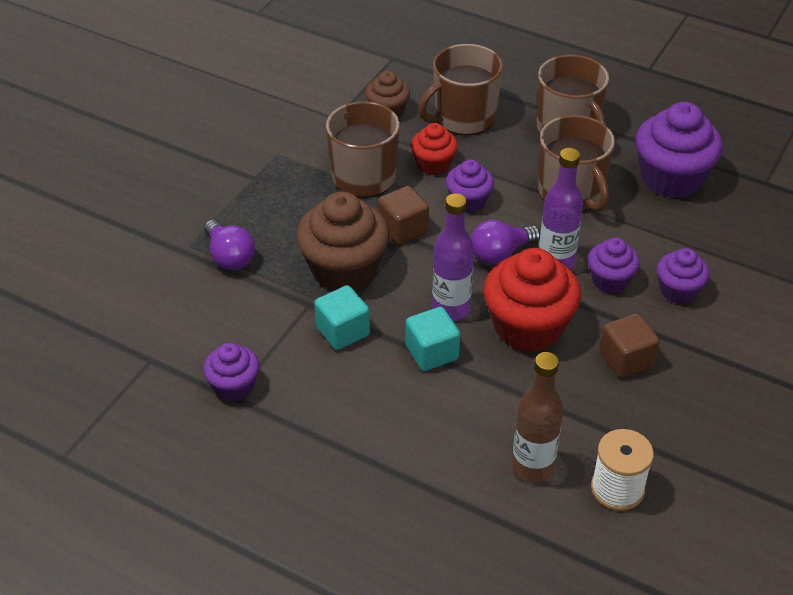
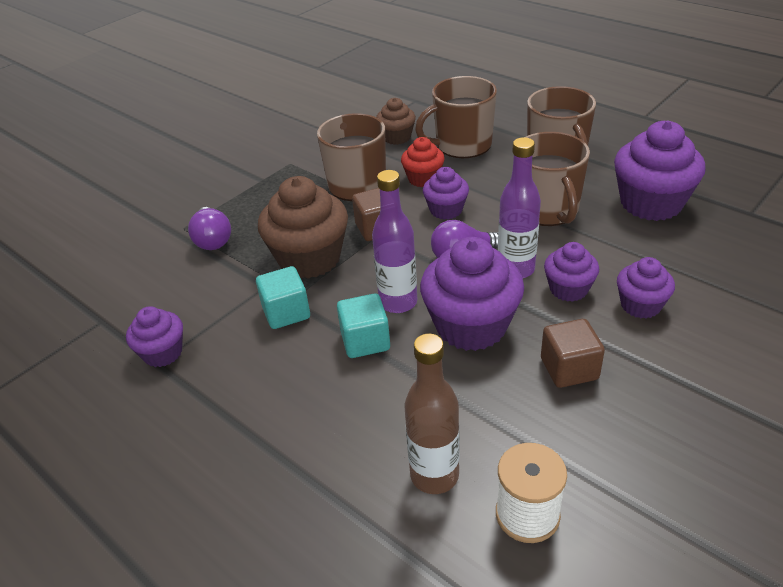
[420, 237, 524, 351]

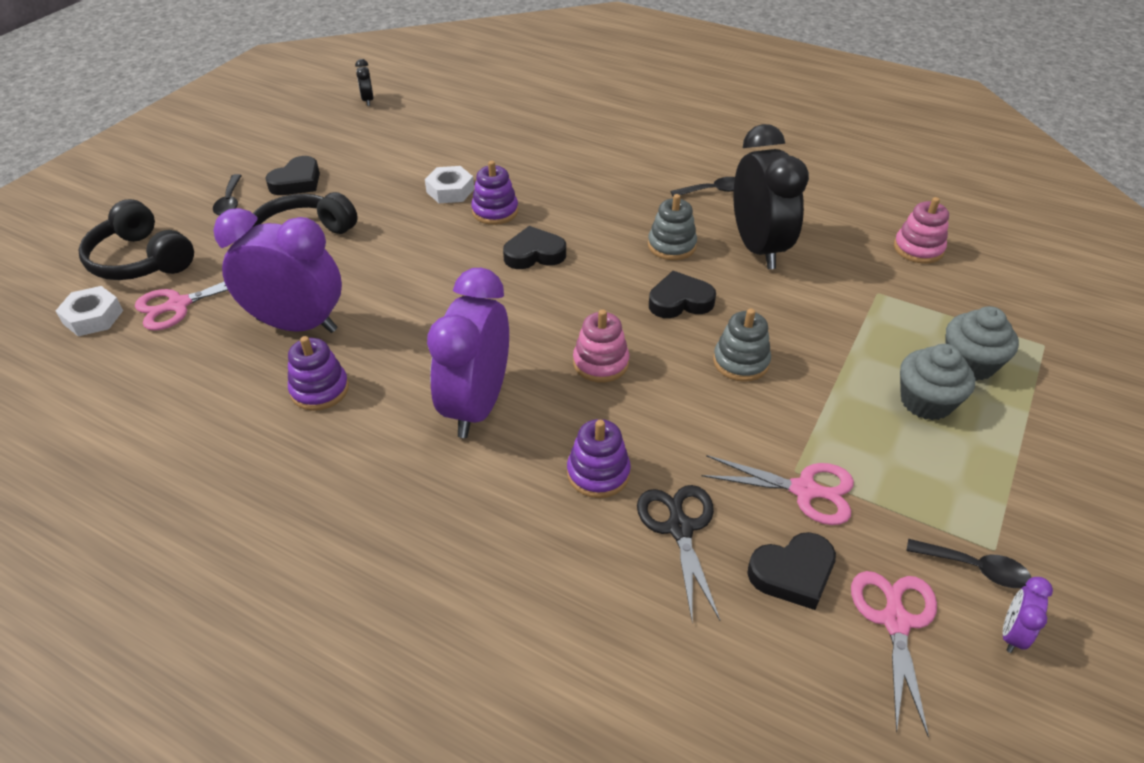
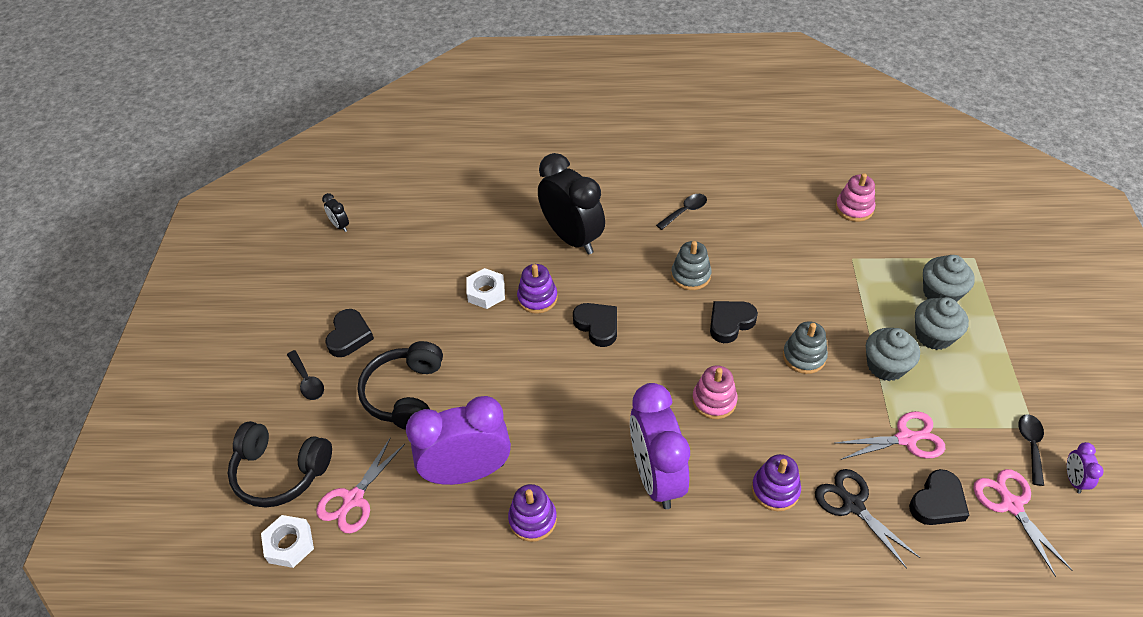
[866, 328, 920, 381]
[538, 153, 605, 254]
[573, 303, 617, 347]
[1018, 414, 1044, 486]

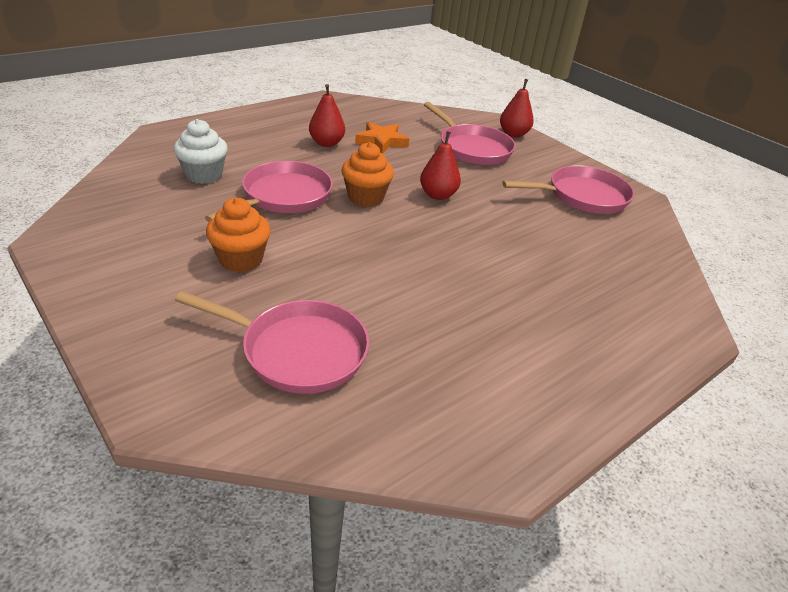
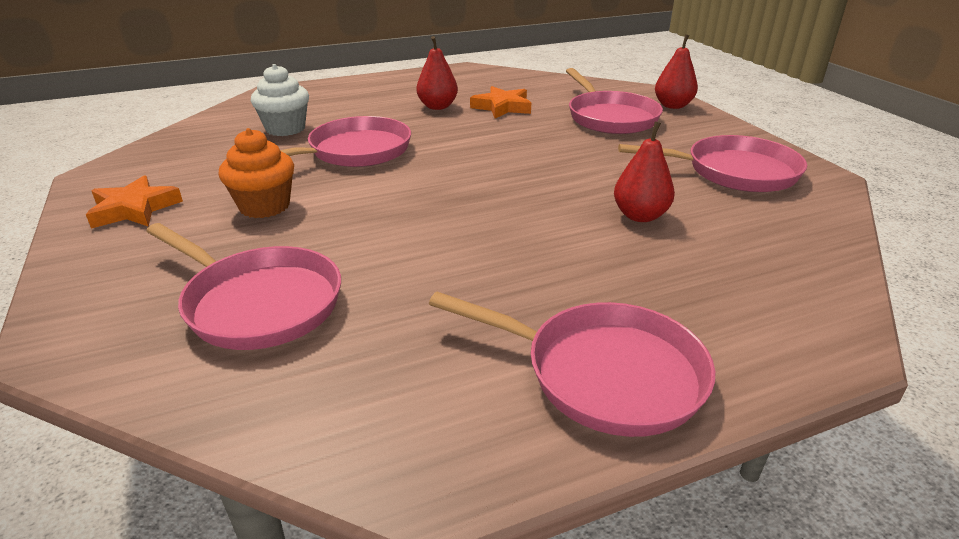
[341, 142, 394, 207] (first image)
[86, 175, 183, 229]
[429, 292, 715, 437]
[614, 122, 675, 222]

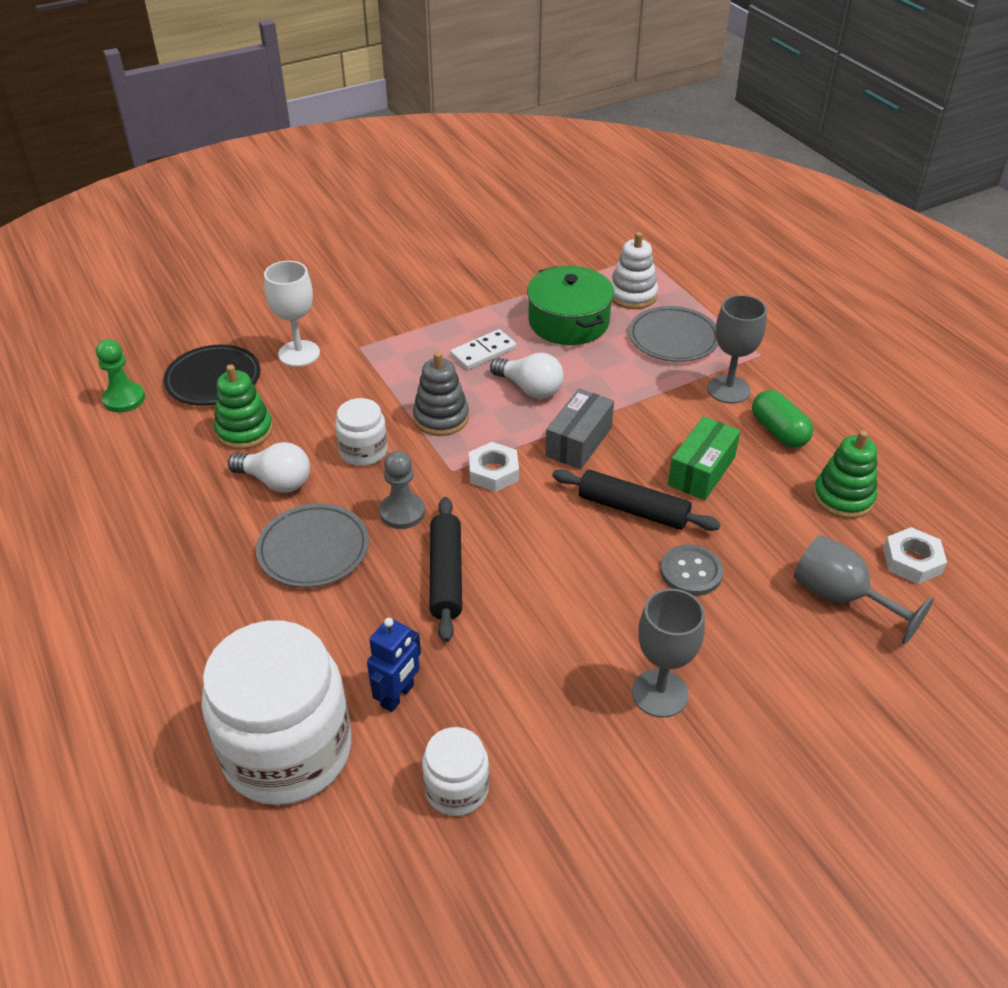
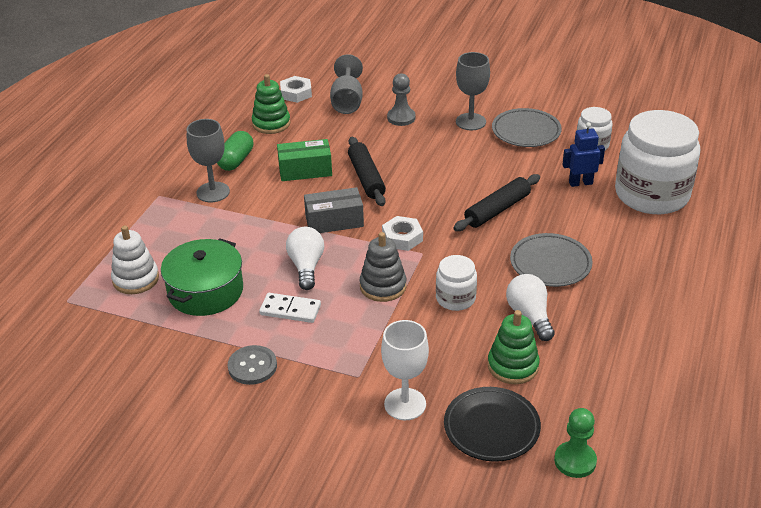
[387, 73, 416, 126]
[492, 108, 562, 147]
[228, 345, 277, 385]

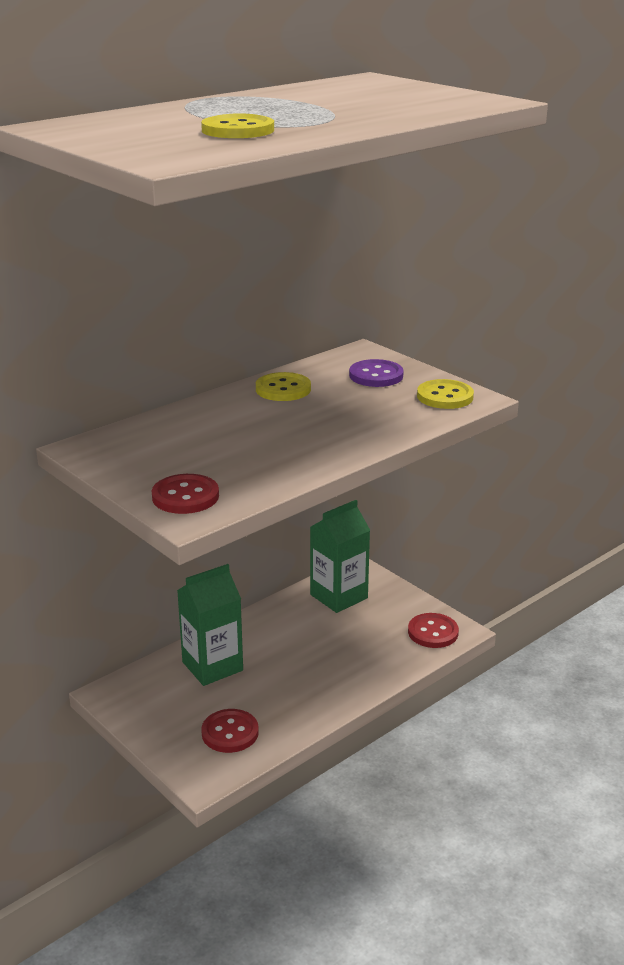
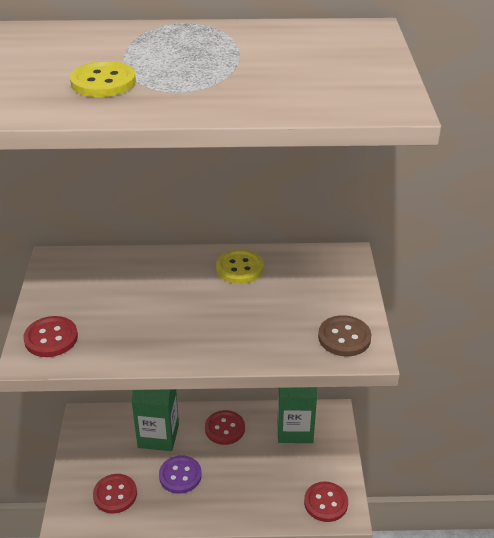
[205, 410, 245, 445]
[159, 455, 202, 494]
[318, 315, 372, 356]

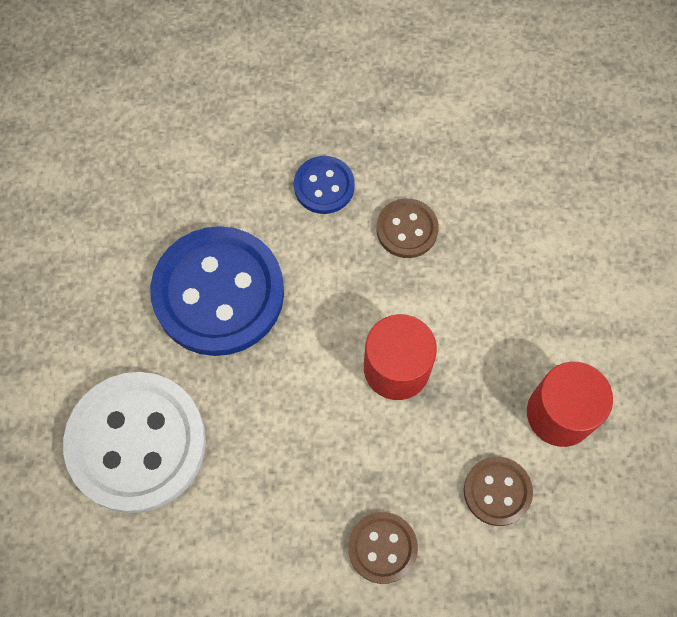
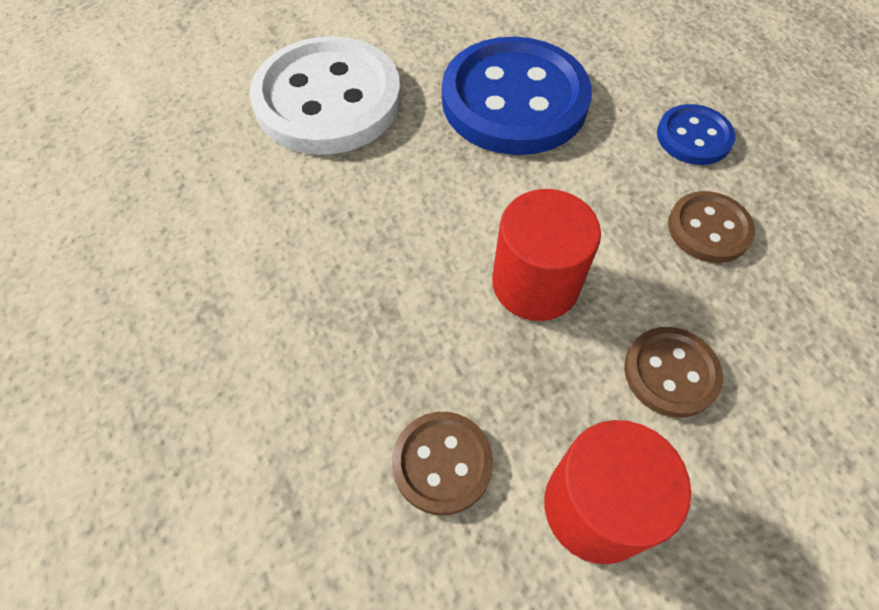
[624, 327, 723, 418]

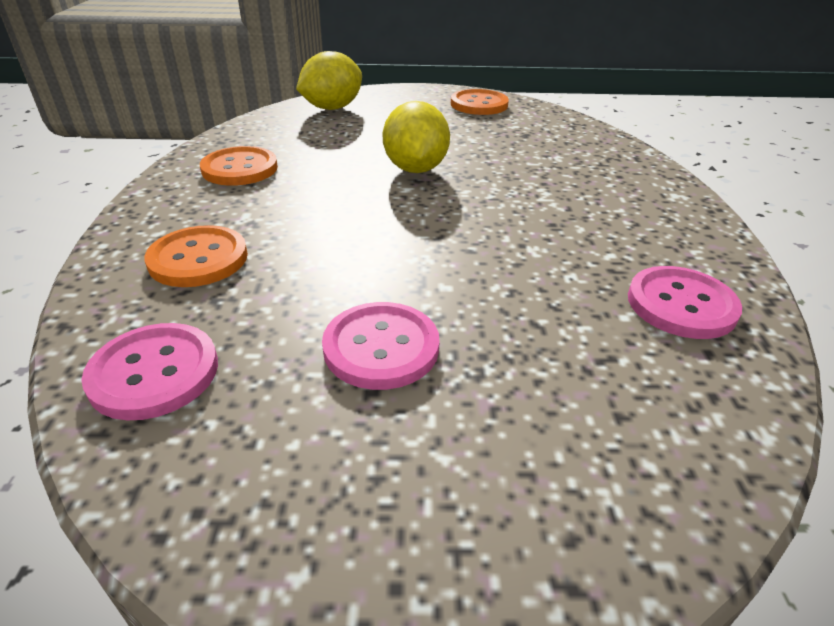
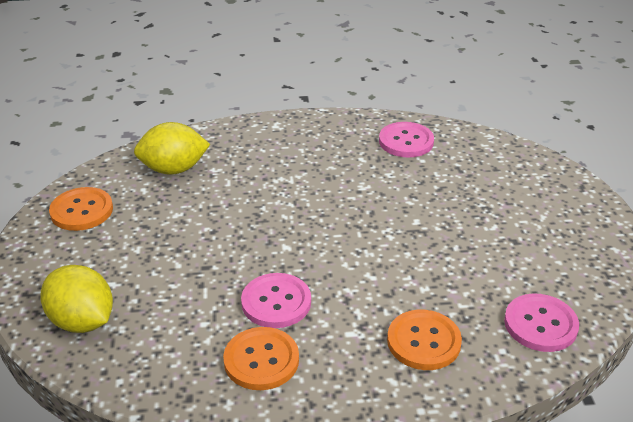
[241, 273, 311, 328]
[134, 122, 210, 175]

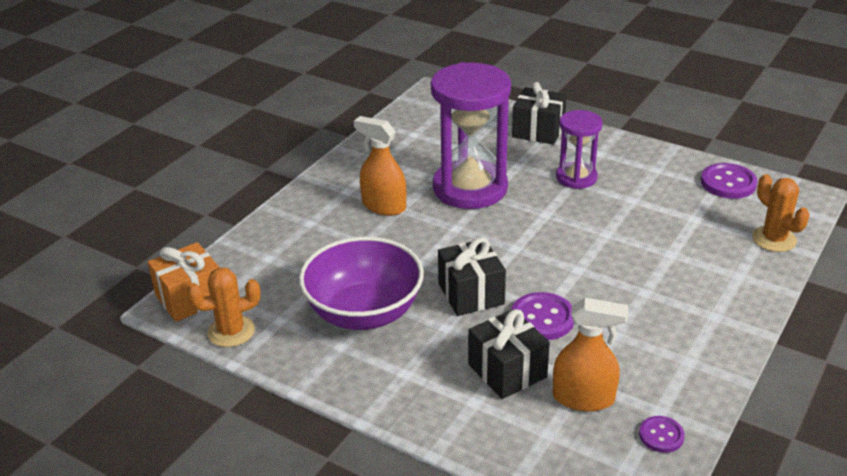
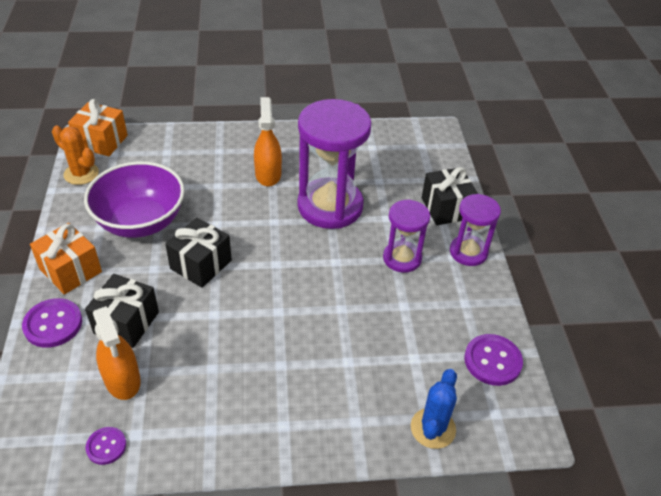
[30, 223, 102, 295]
[450, 194, 501, 266]
[22, 298, 82, 348]
[411, 369, 457, 449]

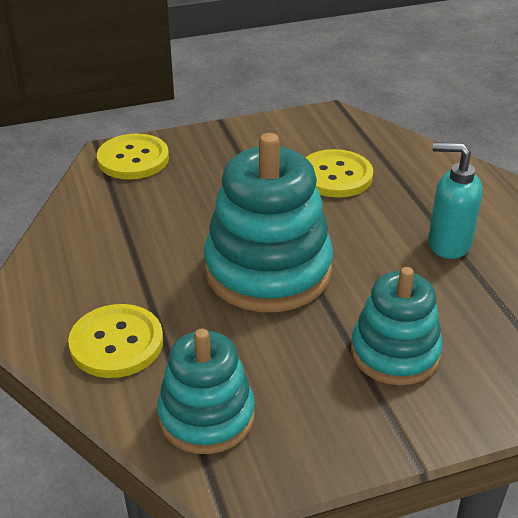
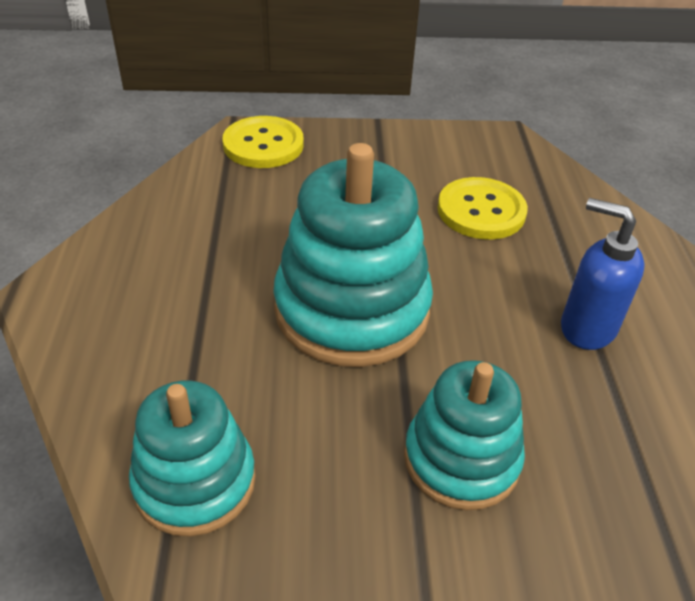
[68, 304, 163, 378] (first image)
[561, 198, 645, 350]

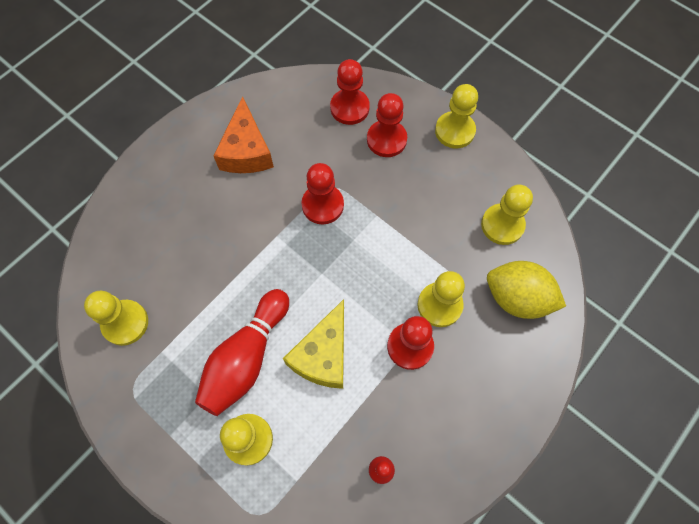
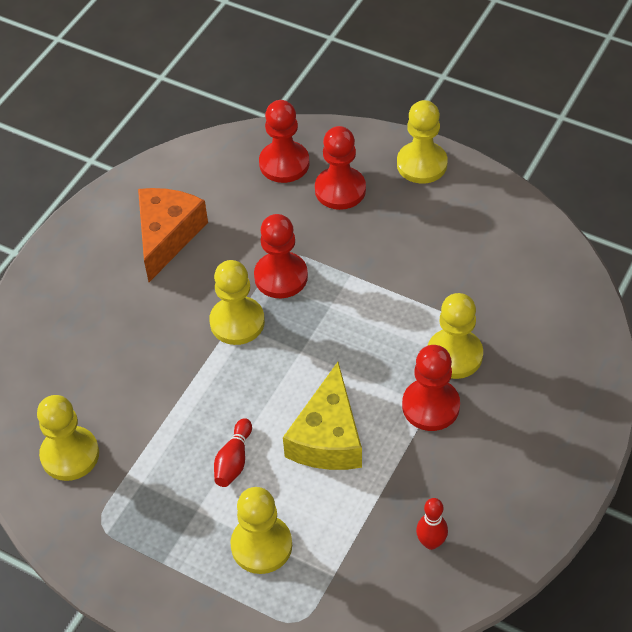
[487, 261, 566, 319] (first image)
[209, 260, 265, 345]
[138, 188, 208, 282]
[214, 418, 252, 487]

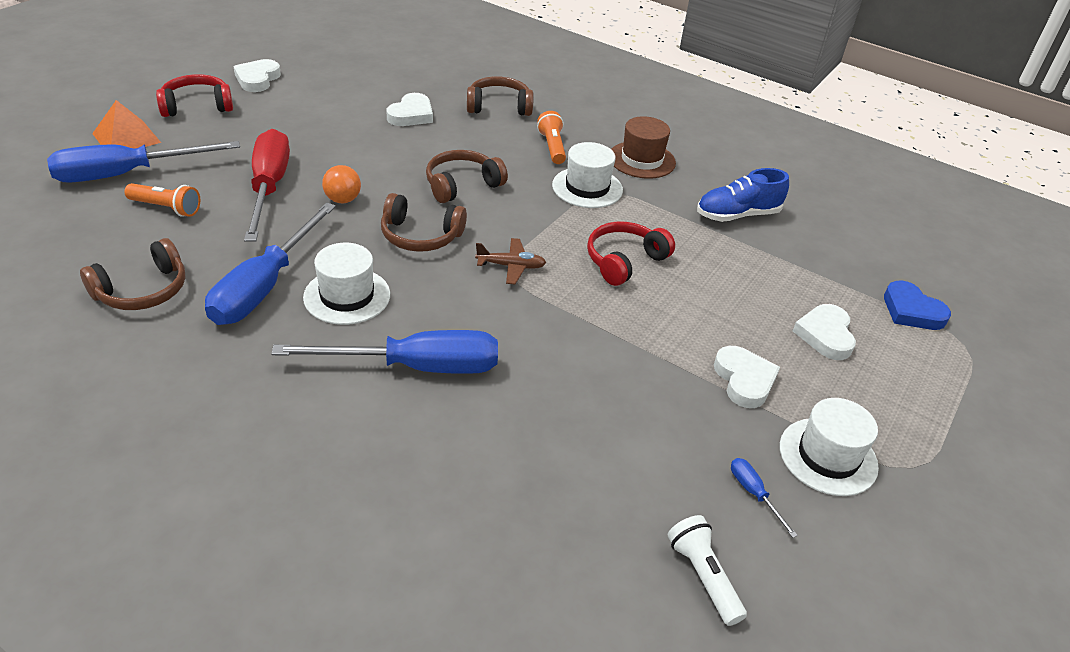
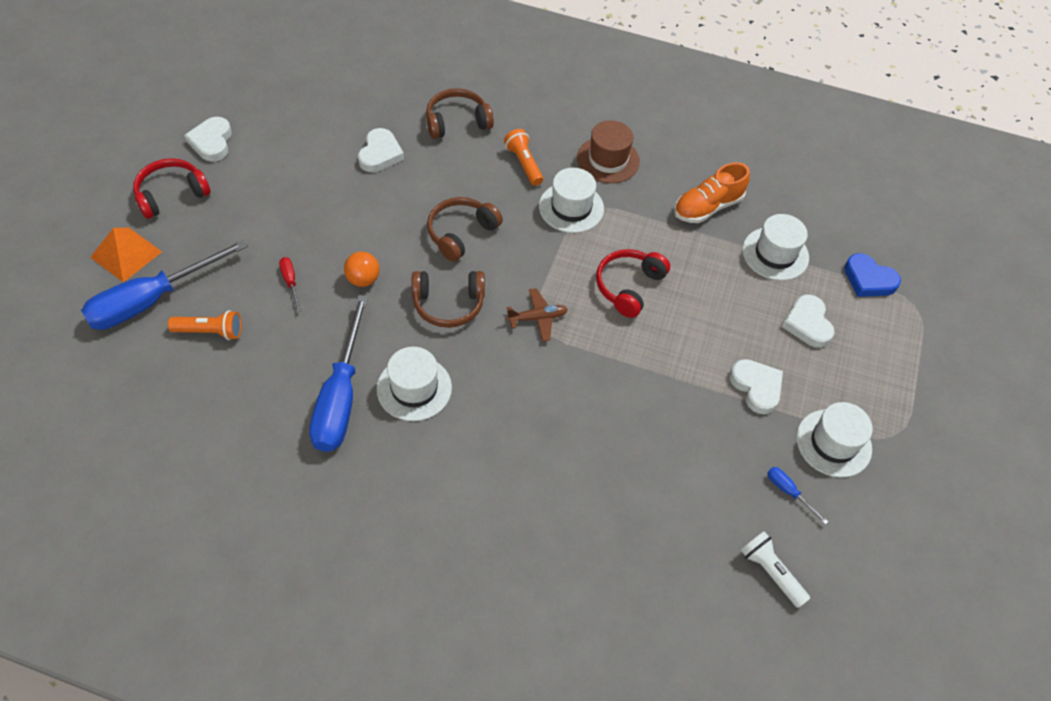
[80, 238, 185, 310] (first image)
[271, 330, 498, 374] (first image)
[742, 214, 809, 281]
[674, 162, 750, 223]
[279, 257, 301, 312]

